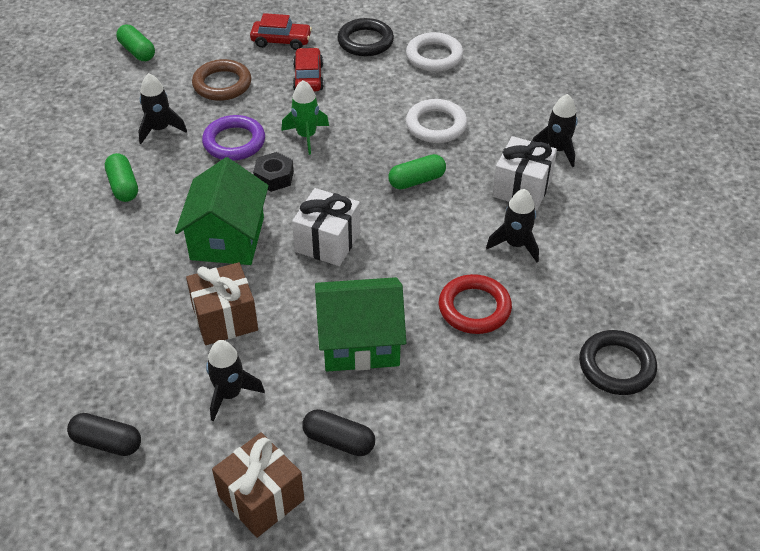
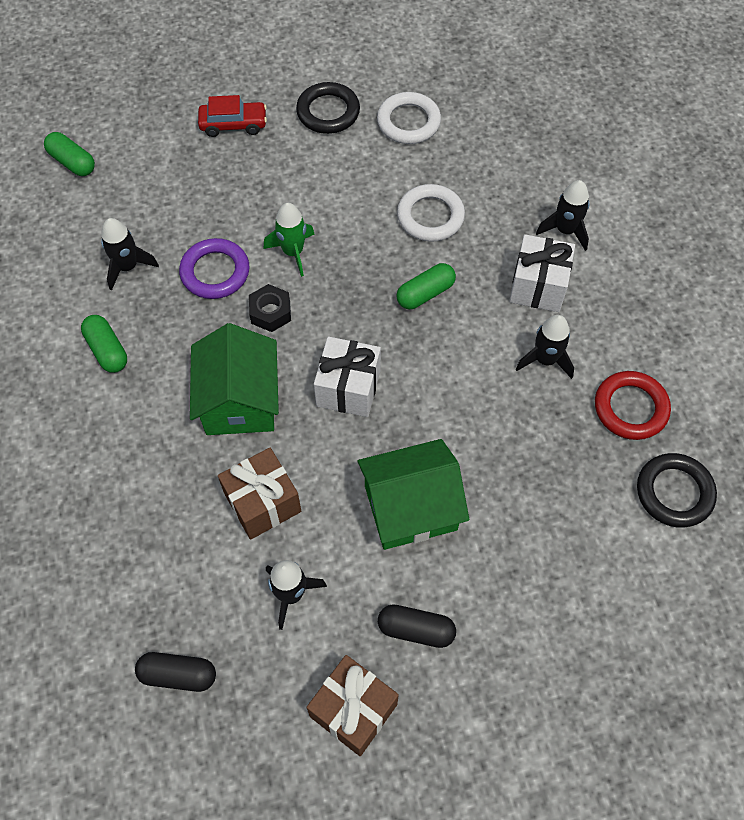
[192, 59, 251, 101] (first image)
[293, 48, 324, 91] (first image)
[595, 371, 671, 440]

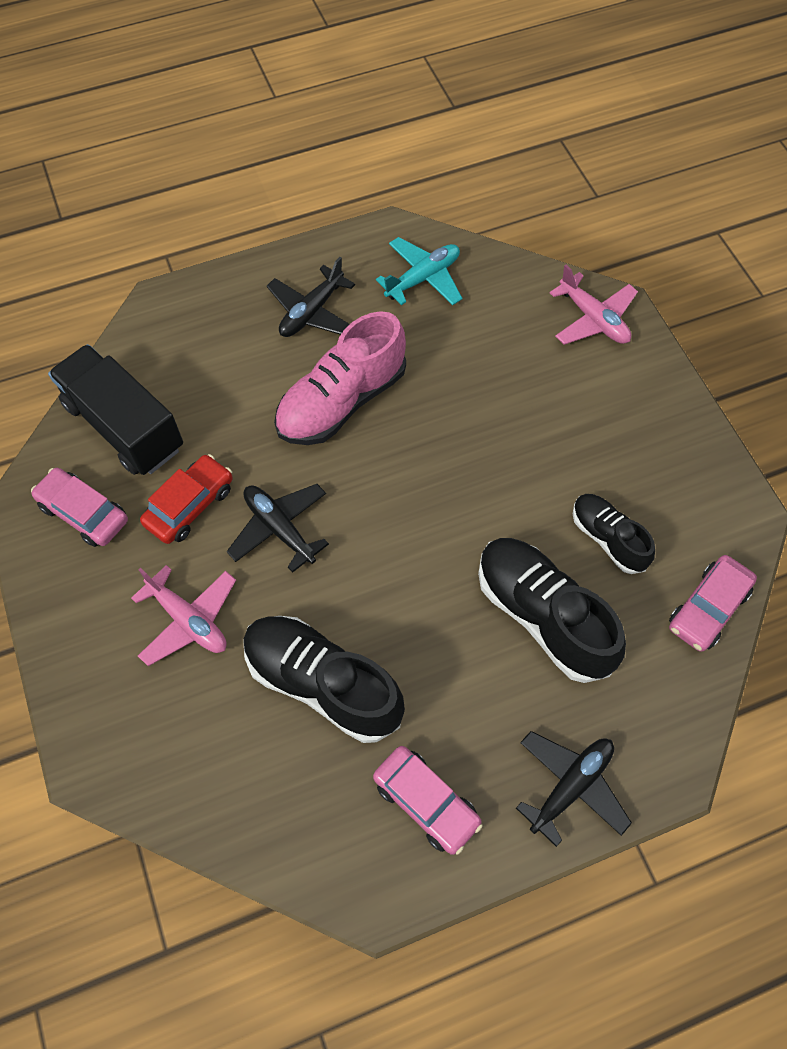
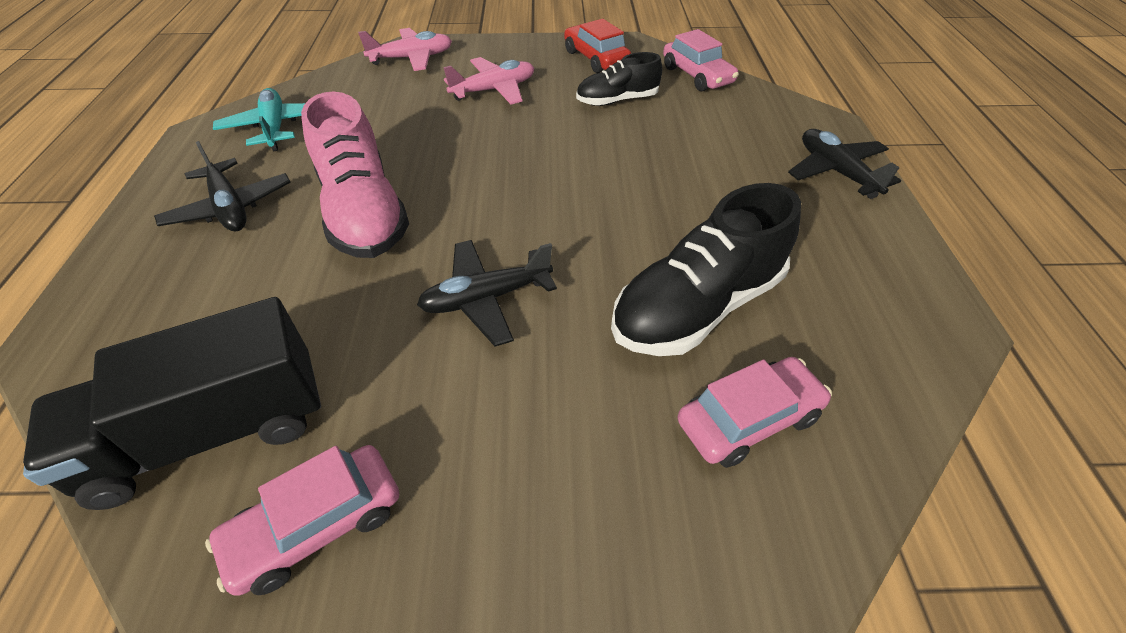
[478, 538, 626, 683] (first image)
[443, 57, 534, 104]
[564, 19, 631, 73]
[678, 357, 832, 468]

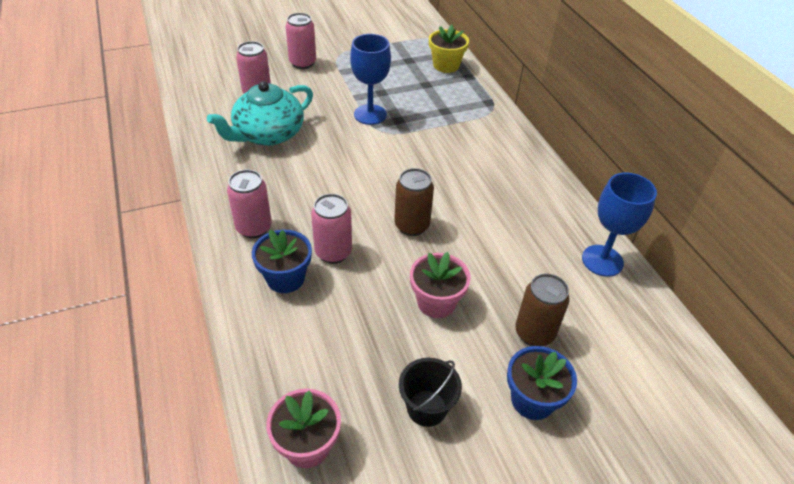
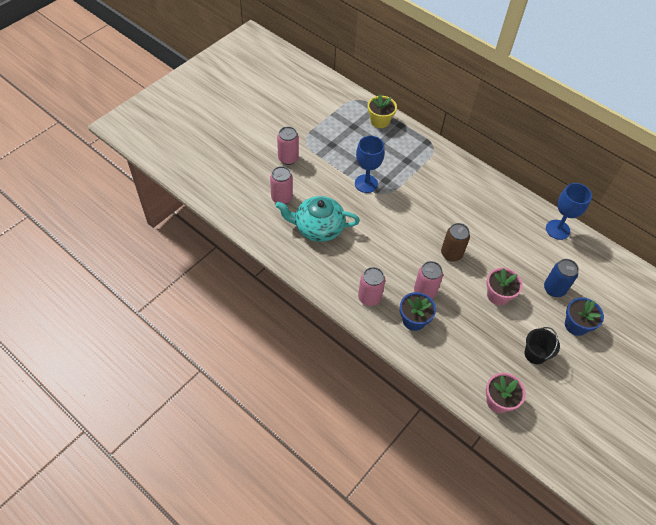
[544, 259, 579, 297]
[275, 196, 360, 242]

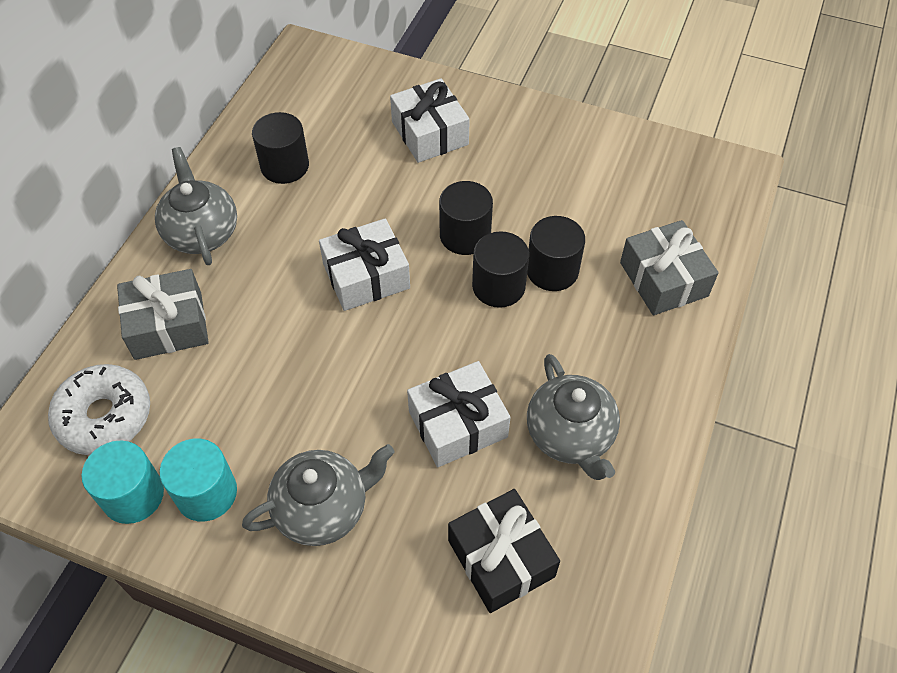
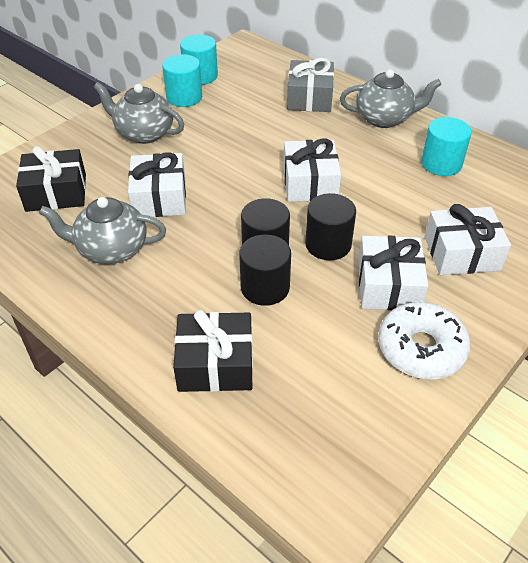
[358, 236, 429, 311]
[378, 302, 471, 380]
[421, 117, 472, 176]
[173, 310, 253, 392]
[94, 82, 184, 144]

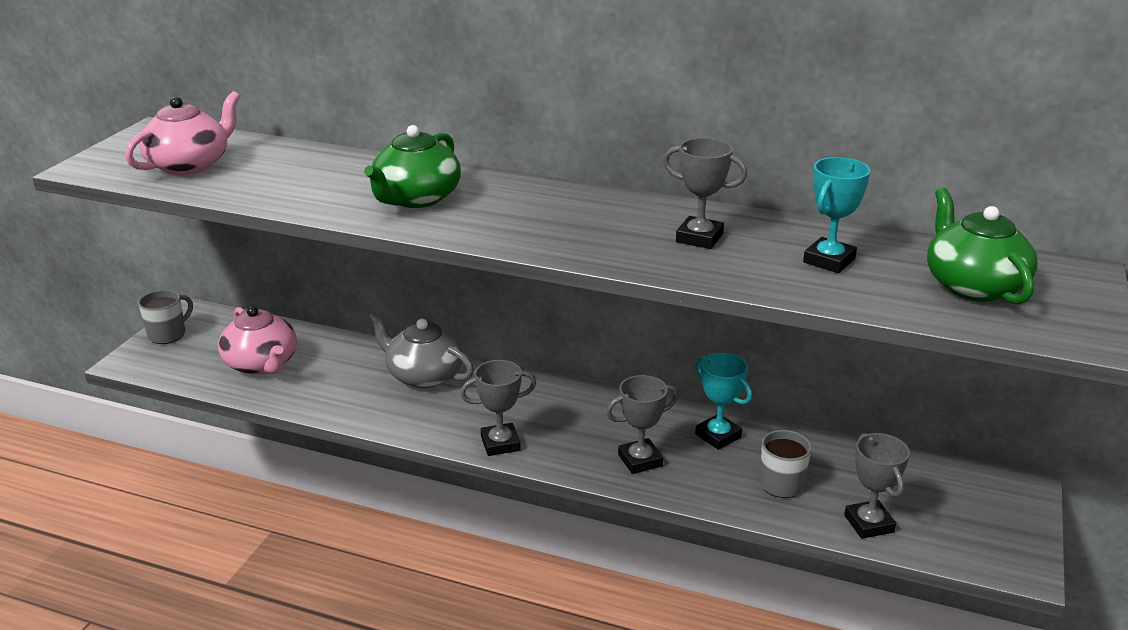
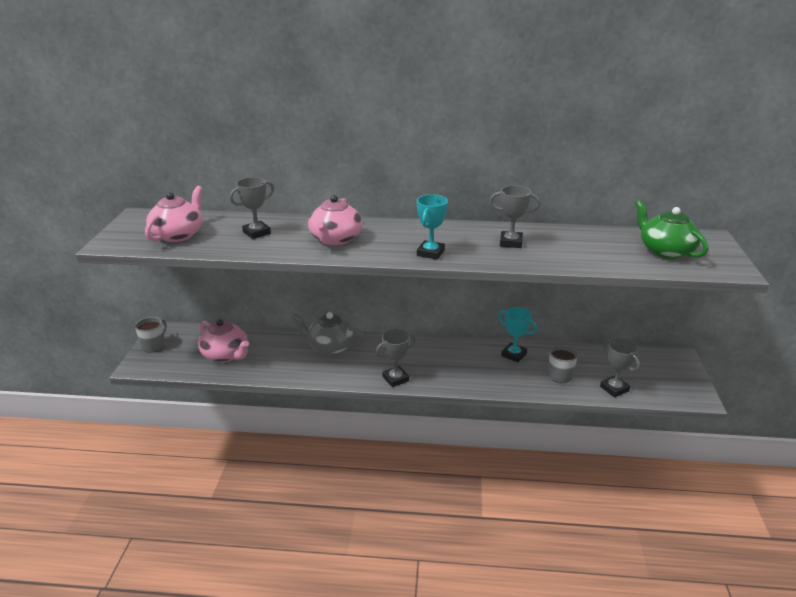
[230, 177, 274, 239]
[417, 194, 448, 260]
[308, 195, 363, 245]

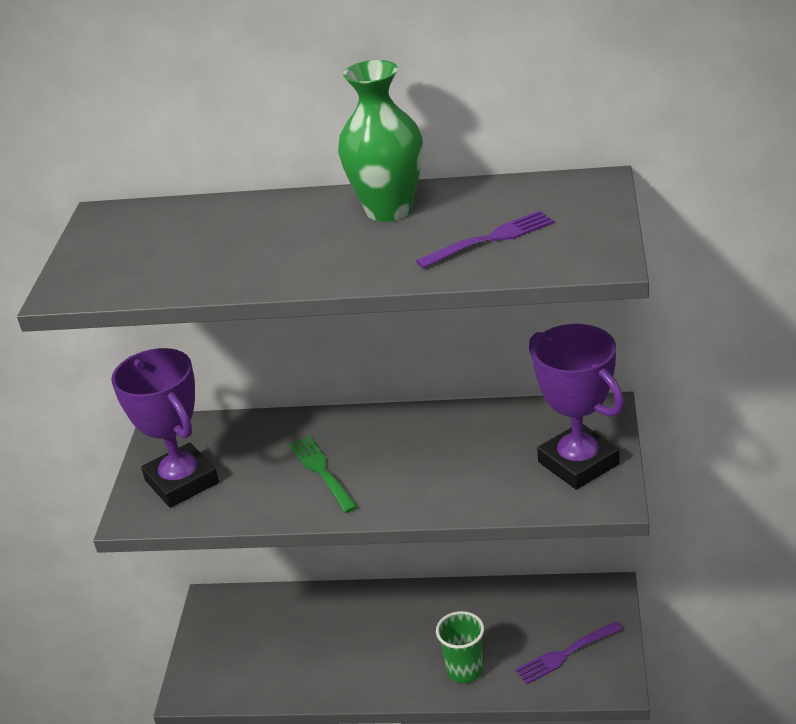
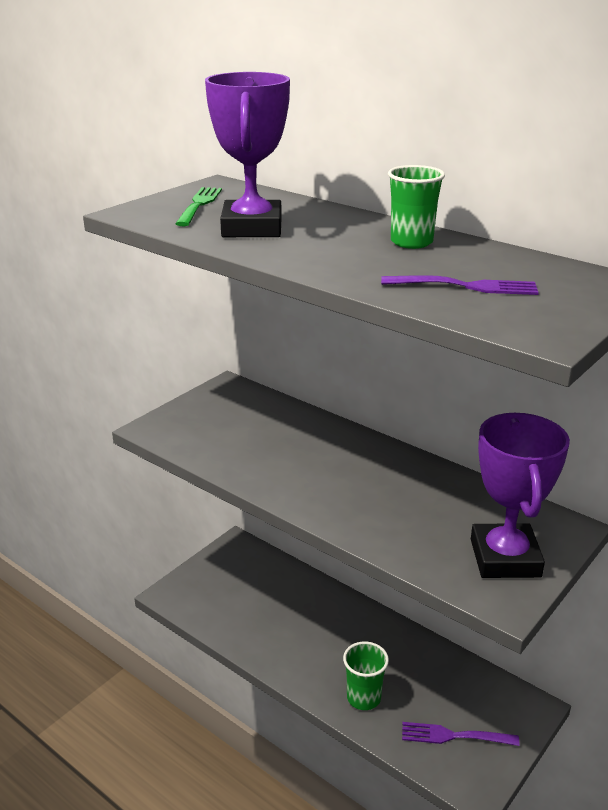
[205, 72, 290, 237]
[175, 187, 222, 226]
[388, 165, 445, 249]

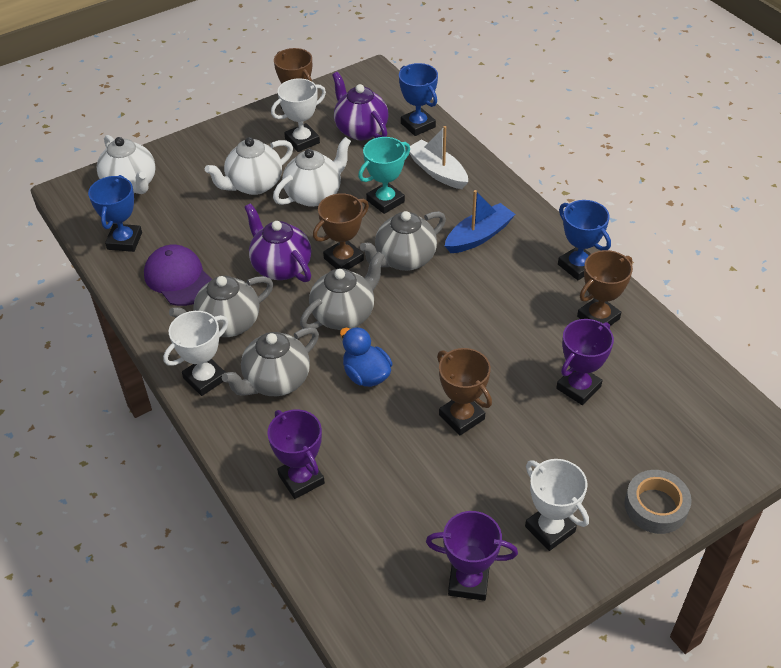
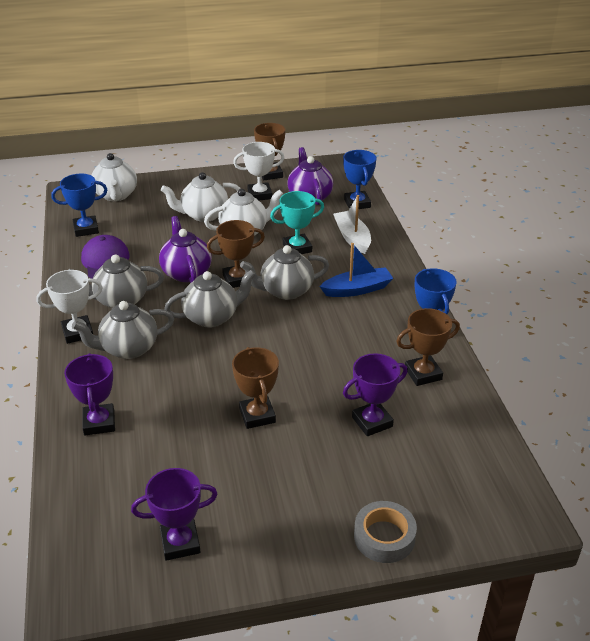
[340, 327, 393, 387] (first image)
[525, 459, 589, 551] (first image)
[51, 174, 107, 237]
[131, 468, 218, 561]

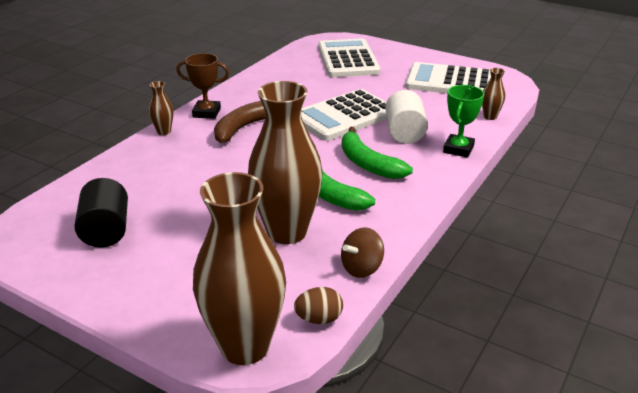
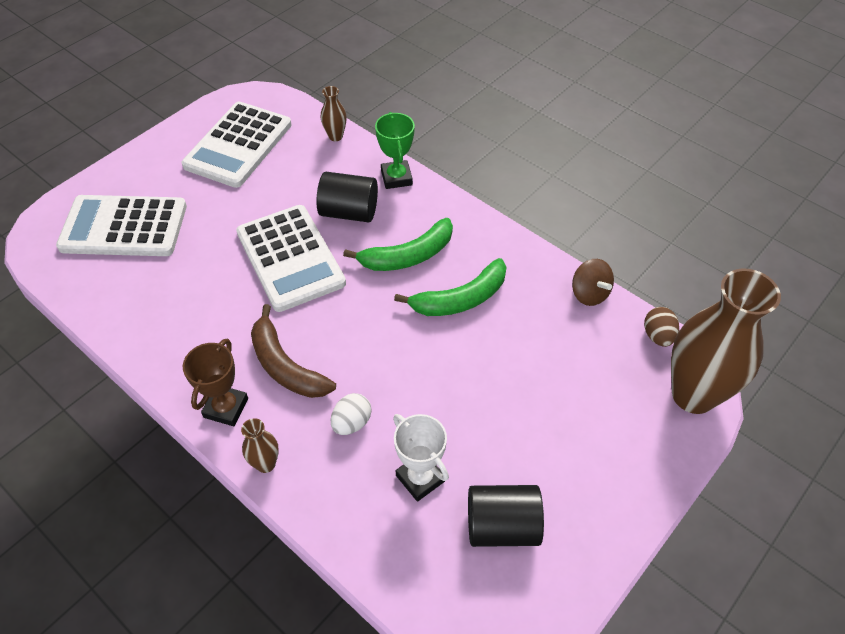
[248, 81, 323, 244] (first image)
[331, 393, 371, 435]
[393, 414, 449, 502]
[316, 172, 378, 222]
[375, 112, 415, 189]

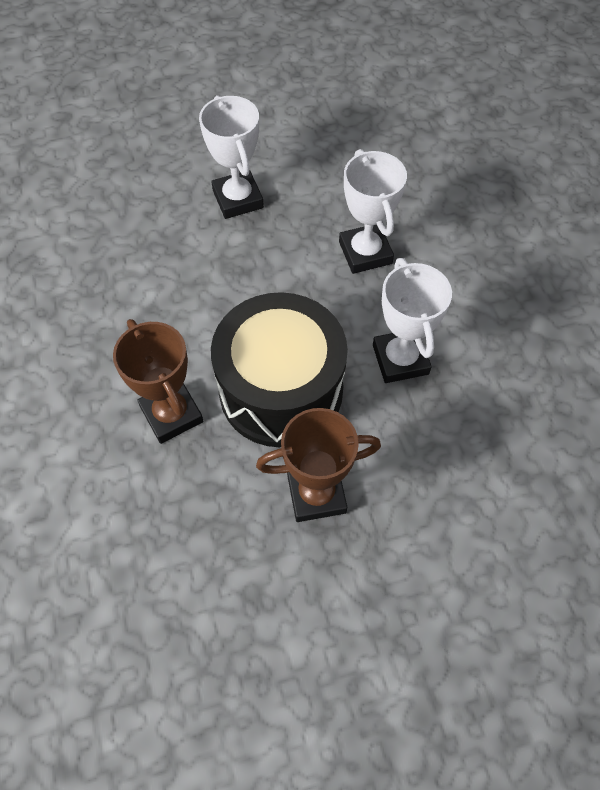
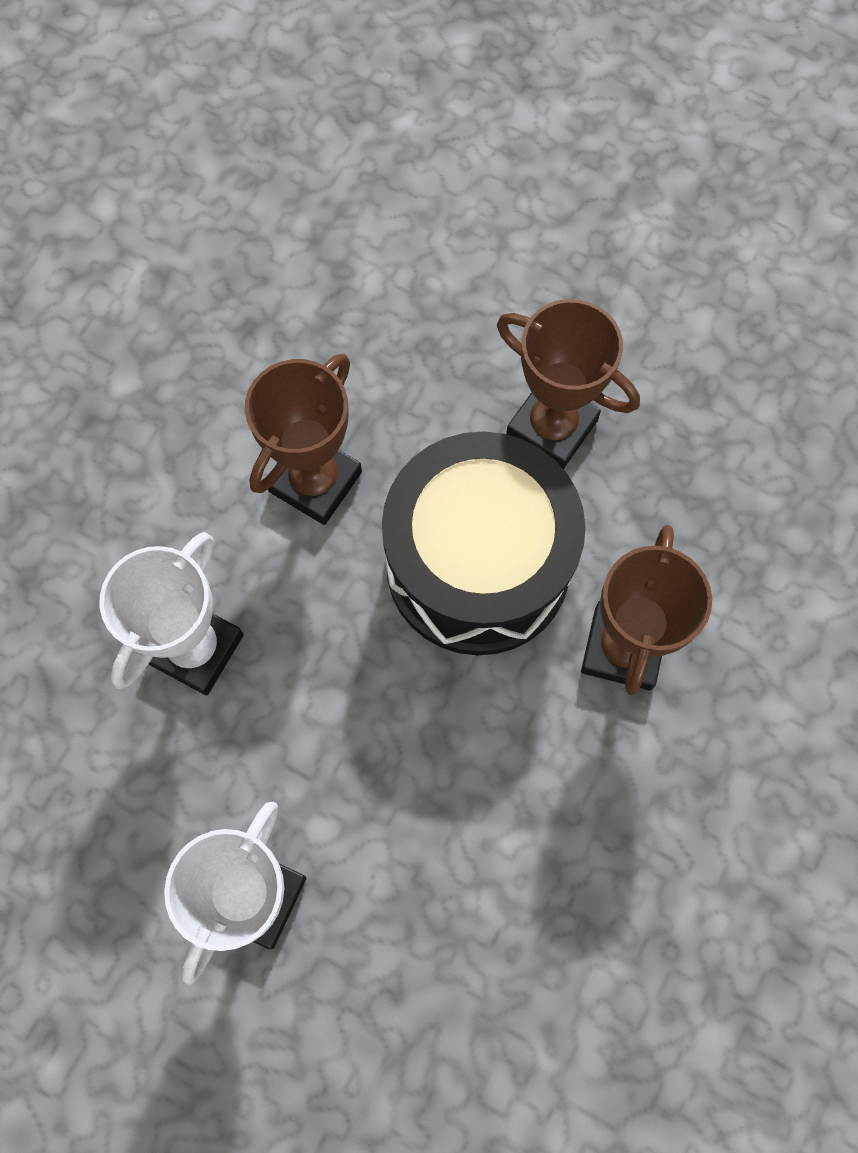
[245, 353, 362, 525]

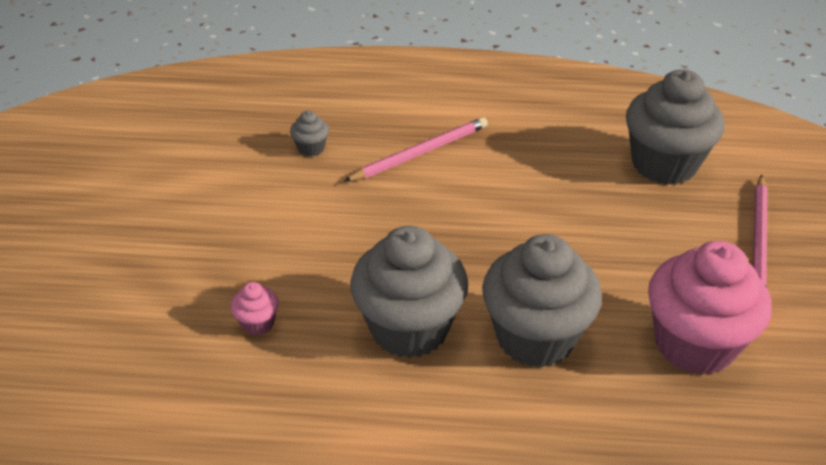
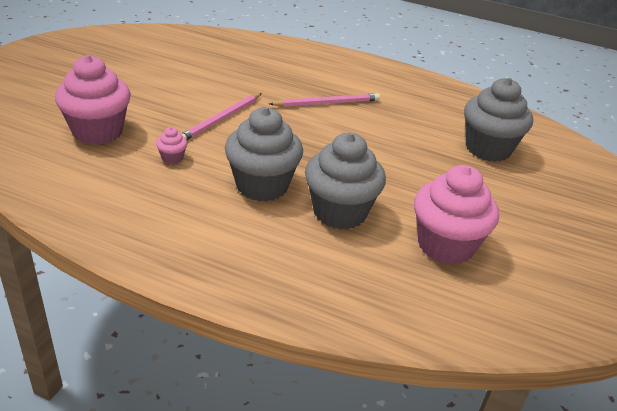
[290, 111, 329, 157] (first image)
[55, 55, 131, 145]
[182, 93, 262, 140]

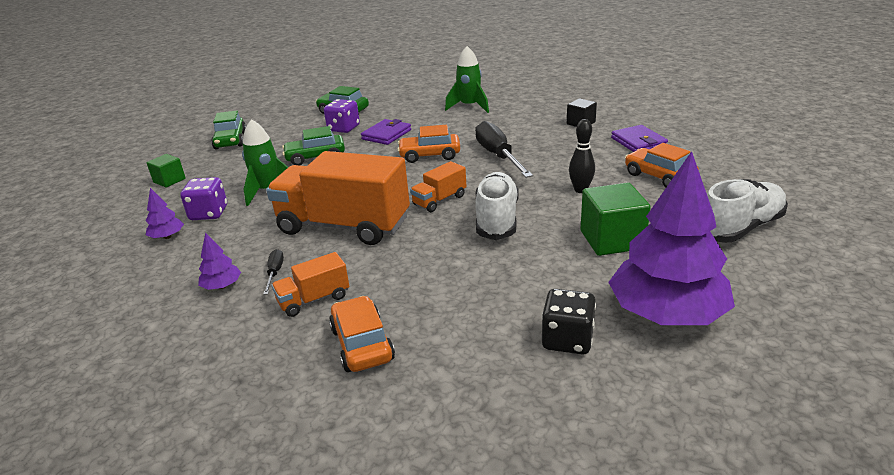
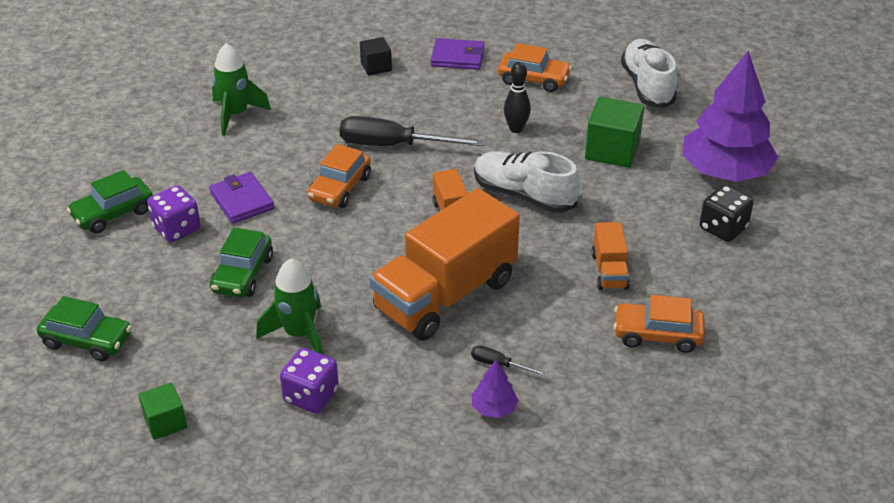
[146, 188, 184, 239] (first image)
[591, 222, 630, 290]
[498, 43, 572, 92]

